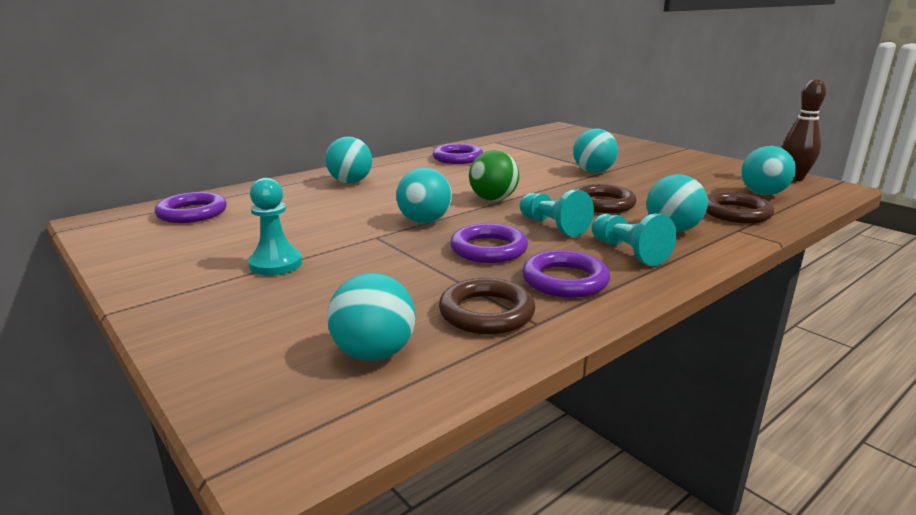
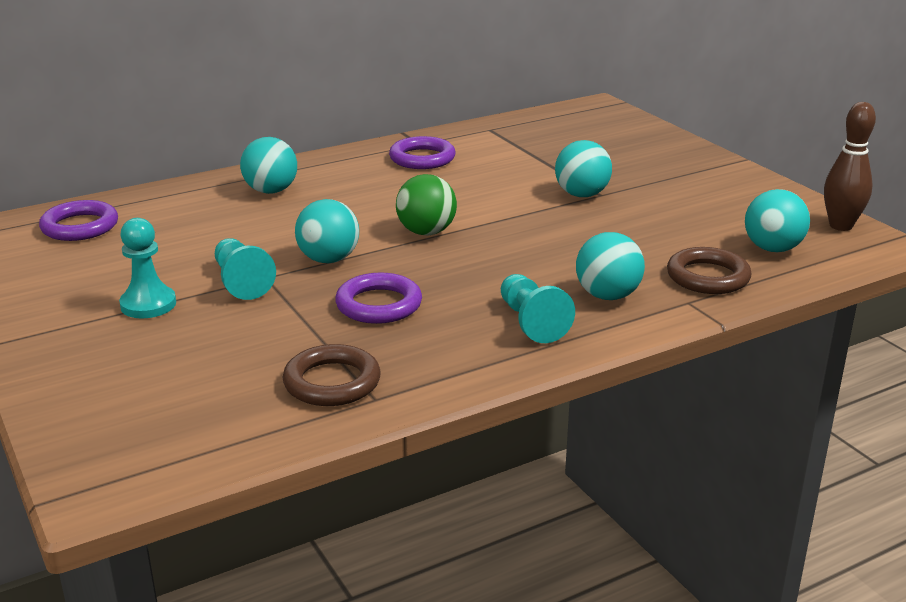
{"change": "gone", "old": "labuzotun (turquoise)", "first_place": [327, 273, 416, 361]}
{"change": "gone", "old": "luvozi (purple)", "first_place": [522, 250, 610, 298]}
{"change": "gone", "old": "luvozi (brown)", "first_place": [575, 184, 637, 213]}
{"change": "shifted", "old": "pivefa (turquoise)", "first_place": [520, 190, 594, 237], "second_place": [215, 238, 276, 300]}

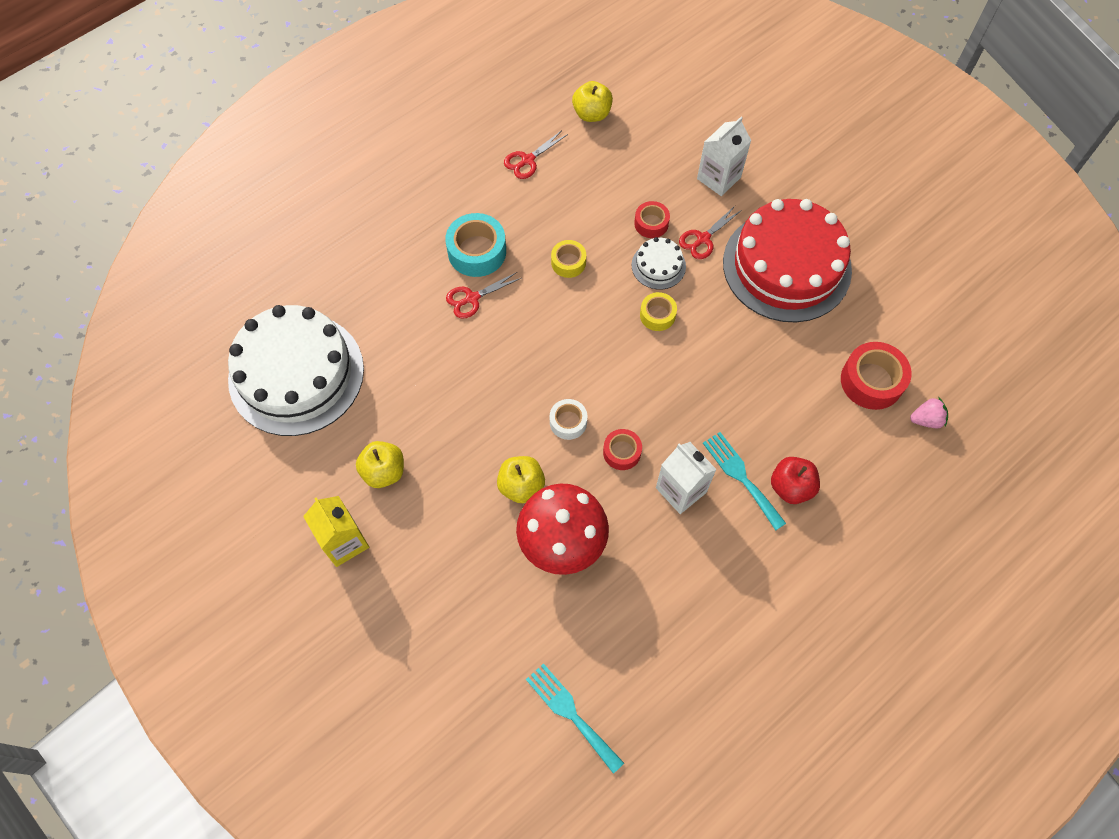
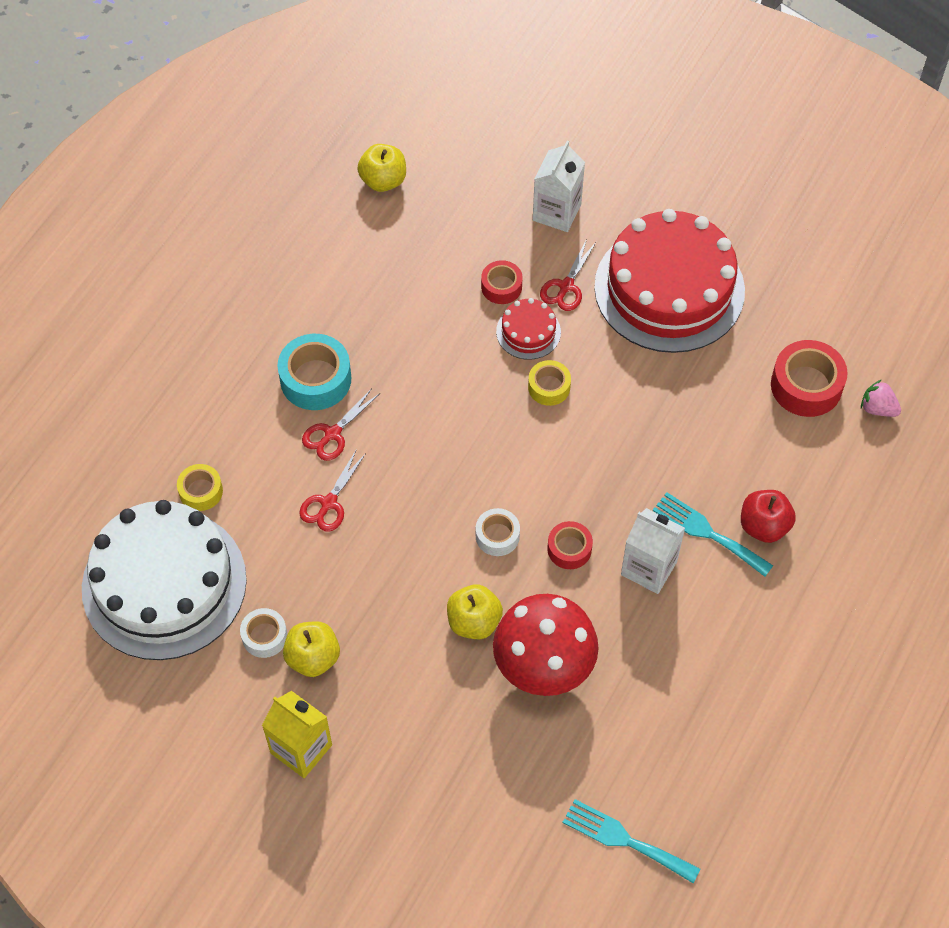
{"change": "new", "new": "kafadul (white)", "second_place": [240, 608, 287, 658]}
{"change": "shifted", "old": "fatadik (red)", "first_place": [504, 130, 568, 179], "second_place": [299, 449, 366, 532]}
{"change": "shifted", "old": "kafadul (yellow)", "first_place": [551, 240, 586, 278], "second_place": [177, 464, 223, 511]}
{"change": "repainted", "old": "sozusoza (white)", "new": "sozusoza (red)", "first_place": [632, 237, 686, 289], "second_place": [496, 298, 561, 360]}
{"change": "rotated", "old": "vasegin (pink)", "first_place": [910, 397, 948, 428], "second_place": [861, 379, 901, 417], "degrees": -120}

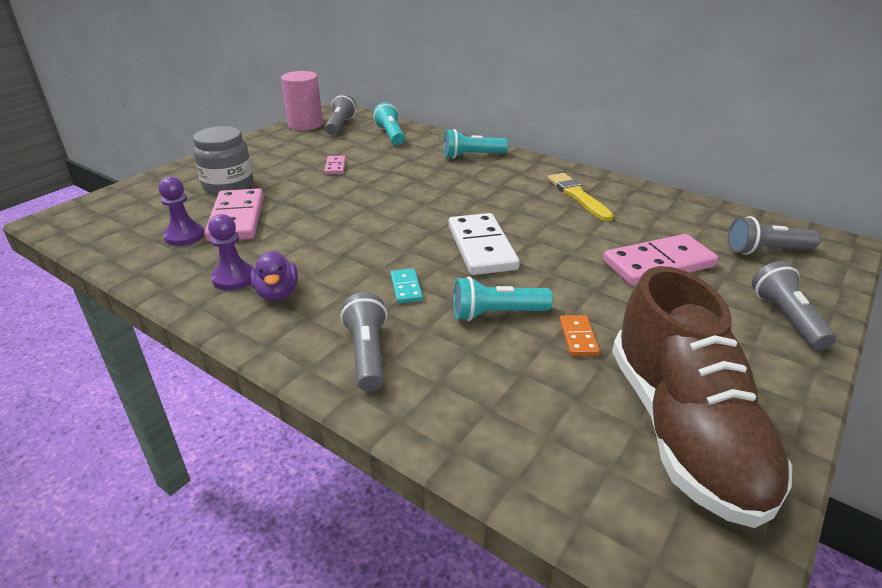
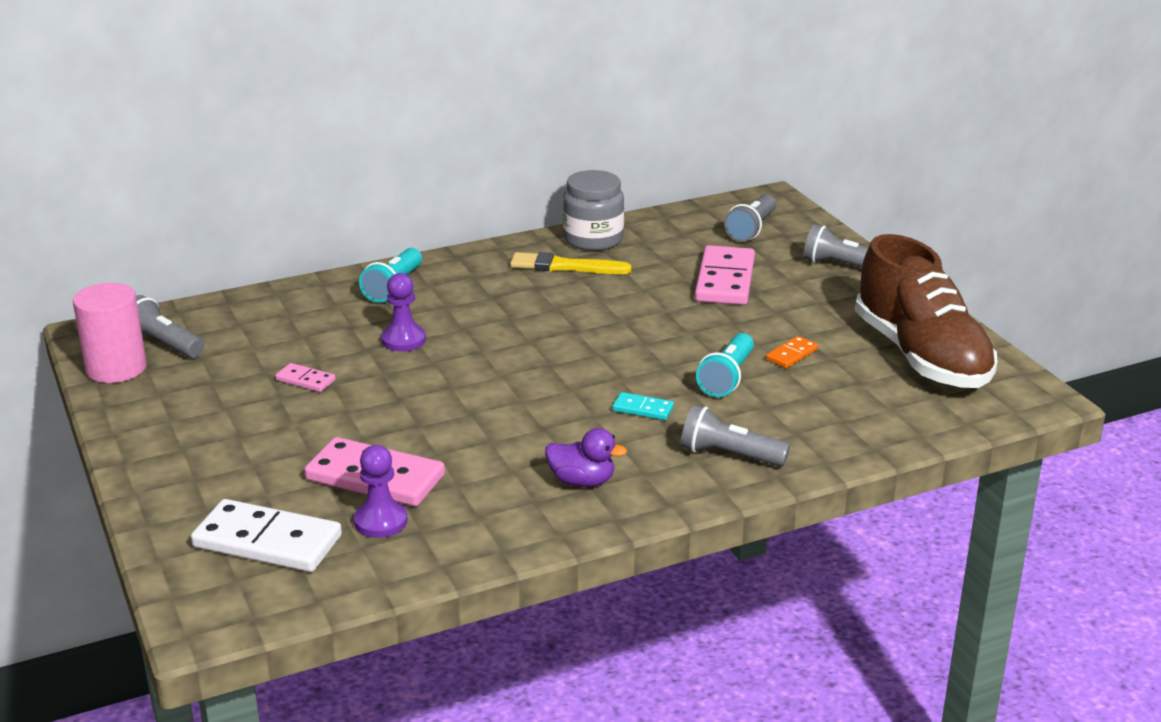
{"change": "gone", "old": "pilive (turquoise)", "first_place": [373, 102, 405, 145]}
{"change": "shifted", "old": "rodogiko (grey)", "first_place": [193, 126, 253, 195], "second_place": [563, 170, 624, 251]}
{"change": "shifted", "old": "pivefa (purple)", "first_place": [208, 214, 254, 290], "second_place": [381, 273, 426, 352]}
{"change": "shifted", "old": "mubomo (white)", "first_place": [449, 213, 520, 275], "second_place": [191, 499, 342, 572]}
{"change": "rotated", "old": "mubomo (orange)", "first_place": [560, 315, 600, 356], "second_place": [766, 336, 818, 368], "degrees": -75}
{"change": "rotated", "old": "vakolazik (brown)", "first_place": [612, 266, 792, 528], "second_place": [855, 234, 997, 388], "degrees": 45}

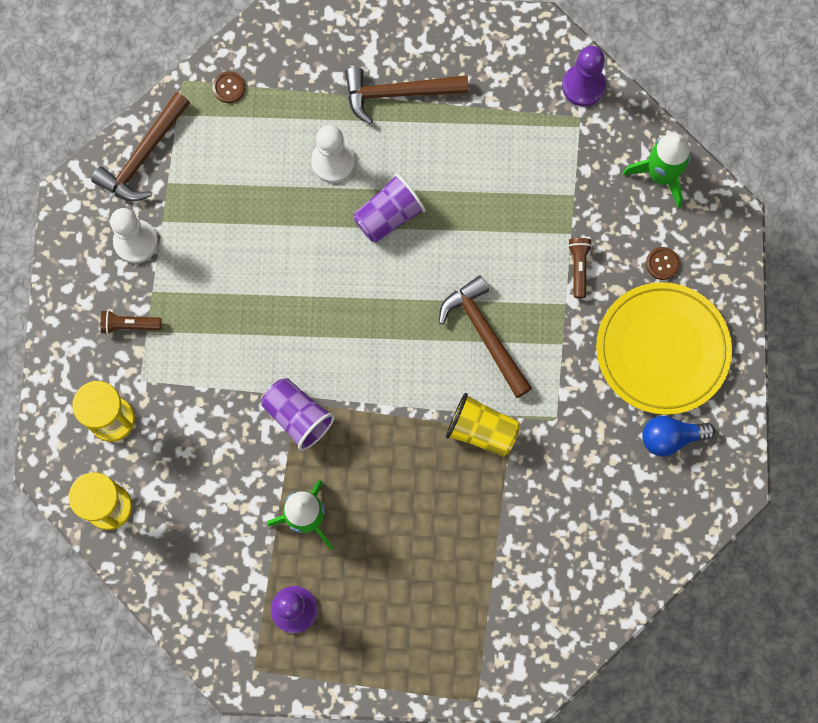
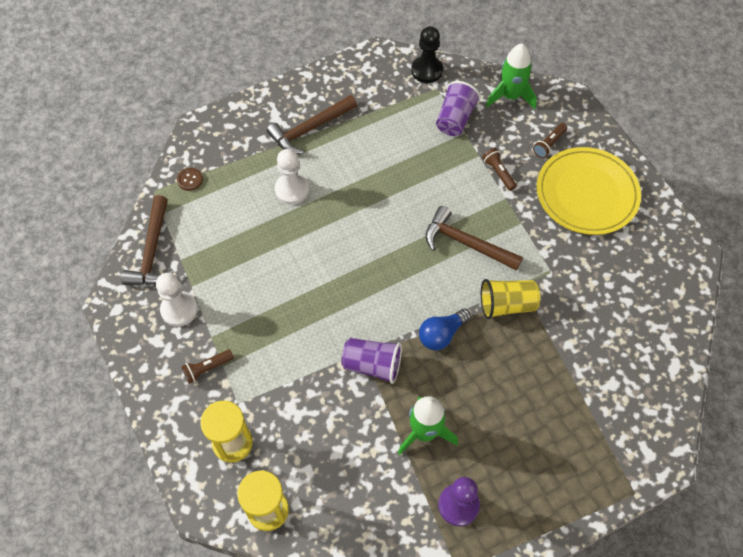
{"change": "shifted", "old": "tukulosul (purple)", "first_place": [353, 173, 426, 243], "second_place": [436, 81, 481, 136]}
{"change": "shifted", "old": "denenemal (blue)", "first_place": [642, 416, 715, 457], "second_place": [419, 308, 471, 350]}
{"change": "swapped", "old": "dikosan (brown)", "new": "pilive (brown)", "first_place": [646, 247, 680, 280], "second_place": [533, 123, 567, 158]}
{"change": "repainted", "old": "pivefa (purple)", "new": "pivefa (black)", "first_place": [562, 46, 606, 107], "second_place": [411, 26, 443, 83]}

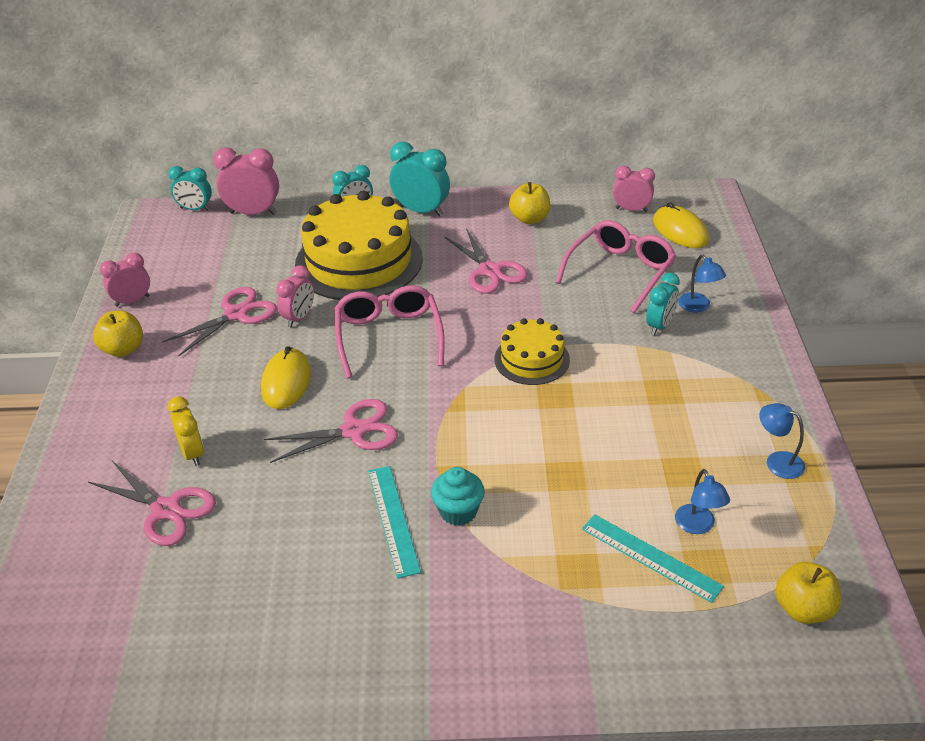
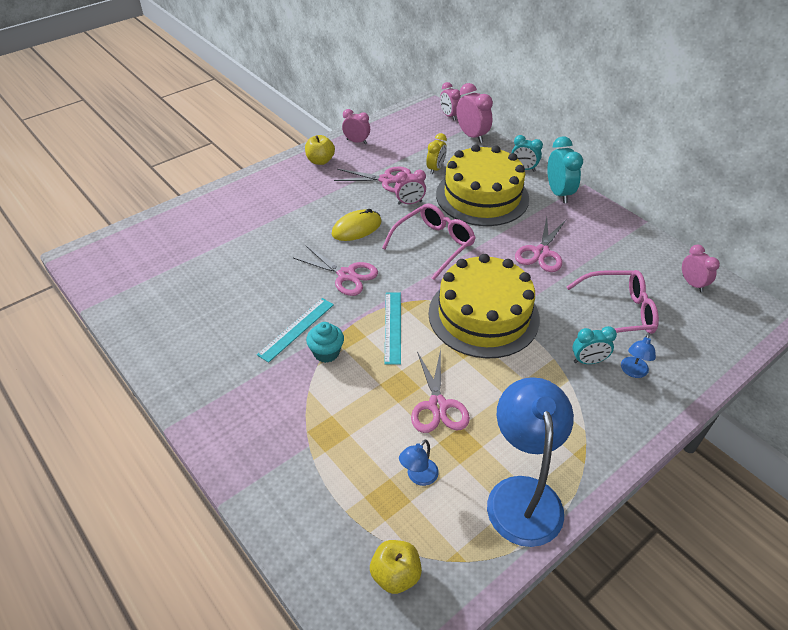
{"change": "gone", "old": "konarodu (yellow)", "first_place": [509, 182, 551, 224]}
{"change": "gone", "old": "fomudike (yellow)", "first_place": [653, 202, 709, 248]}
{"change": "shifted", "old": "fatadik (pink)", "first_place": [88, 461, 216, 546], "second_place": [411, 349, 470, 433]}
{"change": "shifted", "old": "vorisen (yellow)", "first_place": [167, 396, 204, 466], "second_place": [426, 133, 447, 175]}
{"change": "shifted", "old": "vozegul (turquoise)", "first_place": [582, 514, 724, 603], "second_place": [384, 292, 401, 365]}
{"change": "repainted", "old": "vorisen (turquoise)", "new": "vorisen (pink)", "first_place": [168, 166, 212, 211], "second_place": [440, 82, 461, 120]}
{"change": "scaled", "old": "sozusoza (yellow)", "first_place": [494, 318, 570, 385], "second_place": [428, 254, 540, 359], "factor": 1.91}
{"change": "scaled", "old": "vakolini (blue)", "first_place": [759, 403, 805, 479], "second_place": [487, 377, 574, 547], "factor": 2.37}

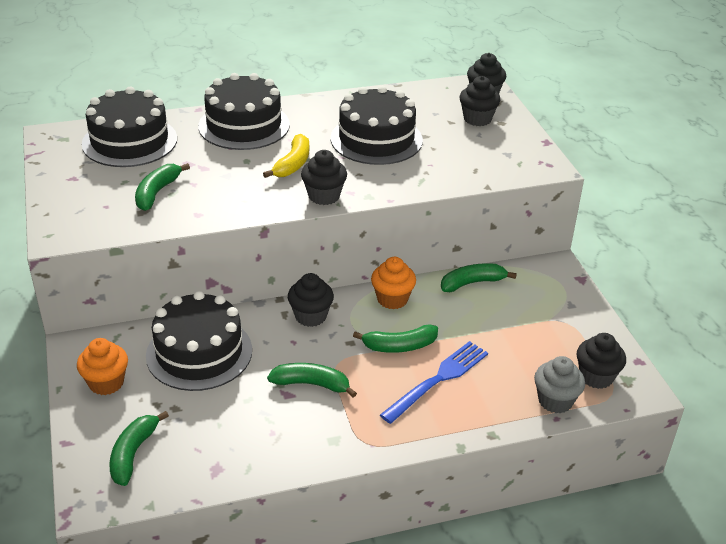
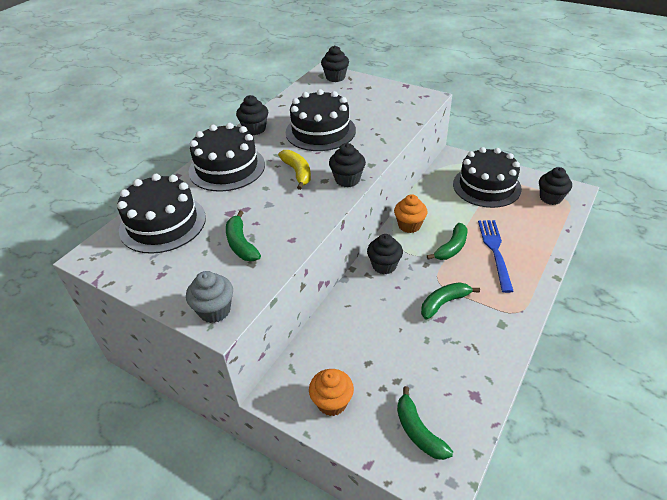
{"change": "gone", "old": "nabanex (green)", "first_place": [441, 263, 517, 292]}
{"change": "shifted", "old": "sozusoza (black)", "first_place": [146, 291, 252, 391], "second_place": [453, 147, 522, 208]}
{"change": "shifted", "old": "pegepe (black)", "first_place": [460, 76, 500, 126], "second_place": [236, 95, 268, 135]}
{"change": "shifted", "old": "pegepe (grey)", "first_place": [534, 356, 585, 414], "second_place": [186, 271, 233, 323]}

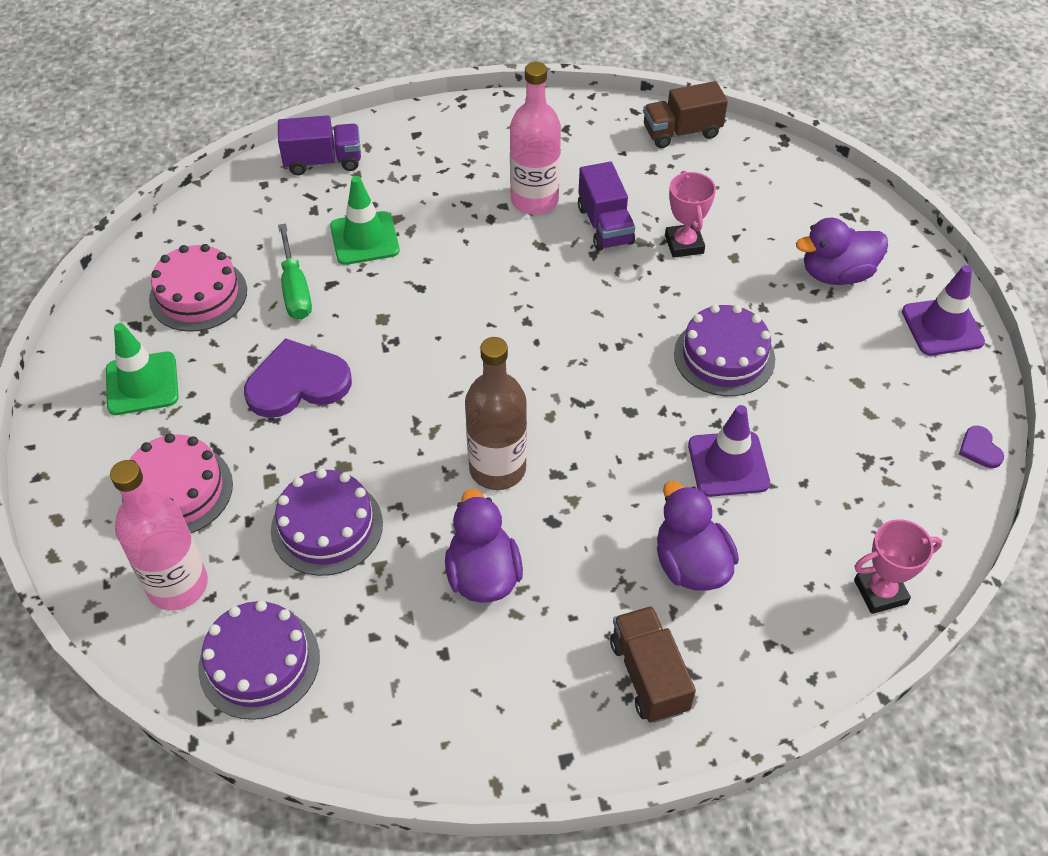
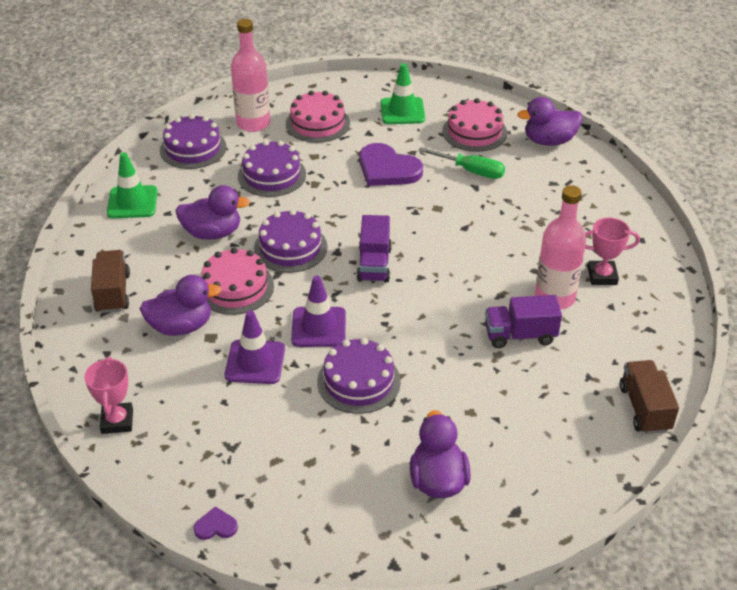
{"change": "new", "new": "sozusoza (pink)", "second_place": [201, 248, 274, 315]}
{"change": "new", "new": "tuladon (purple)", "second_place": [517, 97, 582, 146]}
{"change": "shifted", "old": "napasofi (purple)", "first_place": [278, 115, 361, 175], "second_place": [357, 215, 392, 283]}
{"change": "shifted", "old": "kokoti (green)", "first_place": [330, 176, 400, 265], "second_place": [107, 152, 158, 218]}
{"change": "shifted", "old": "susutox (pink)", "first_place": [665, 171, 716, 258], "second_place": [585, 218, 640, 285]}
{"change": "shifted", "old": "kokoti (purple)", "first_place": [902, 265, 985, 356], "second_place": [291, 276, 346, 347]}
{"change": "swapped", "old": "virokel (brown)", "new": "sozusoza (purple)", "first_place": [465, 337, 527, 490], "second_place": [254, 209, 328, 273]}
{"change": "rotated", "old": "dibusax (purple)", "first_place": [244, 338, 352, 418], "second_place": [359, 143, 423, 186], "degrees": 135}
{"change": "rotated", "old": "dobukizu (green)", "first_place": [278, 223, 312, 320], "second_place": [418, 147, 505, 179], "degrees": -150}
{"change": "rotated", "old": "napasofi (brown)", "first_place": [610, 606, 696, 723], "second_place": [91, 250, 130, 313], "degrees": -90}

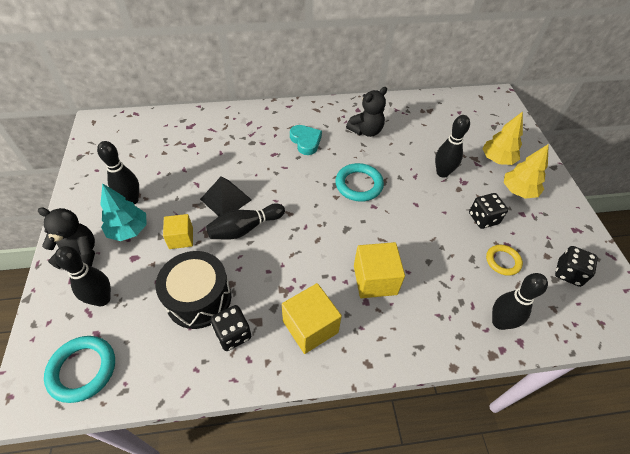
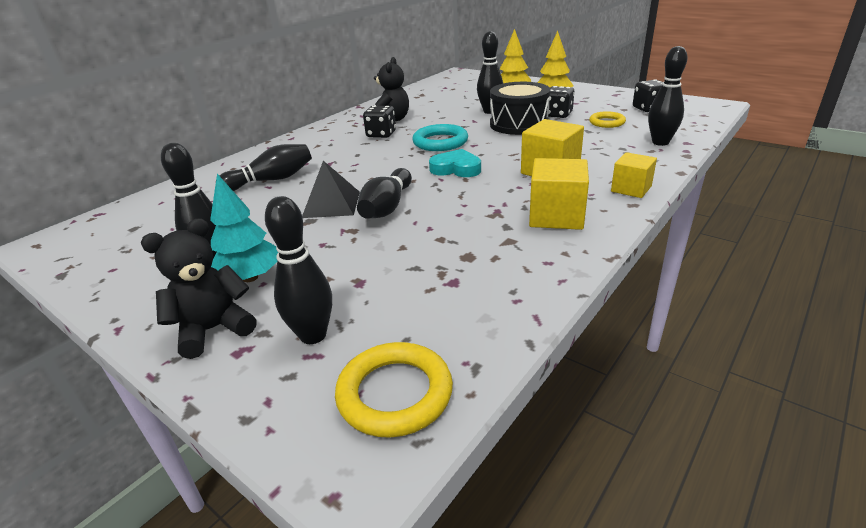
{"change": "new", "new": "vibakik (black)", "second_place": [220, 144, 312, 191]}
{"change": "shifted", "old": "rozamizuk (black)", "first_place": [155, 251, 231, 329], "second_place": [490, 82, 550, 135]}
{"change": "shifted", "old": "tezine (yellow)", "first_place": [163, 214, 193, 249], "second_place": [611, 152, 657, 198]}
{"change": "shifted", "old": "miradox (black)", "first_place": [210, 305, 251, 351], "second_place": [363, 105, 396, 138]}
{"change": "shifted", "old": "dibusax (turquoise)", "first_place": [290, 125, 322, 155], "second_place": [429, 149, 481, 177]}
{"change": "repainted", "old": "luvozi (turquoise)", "new": "luvozi (yellow)", "first_place": [44, 336, 115, 403], "second_place": [335, 342, 453, 438]}

